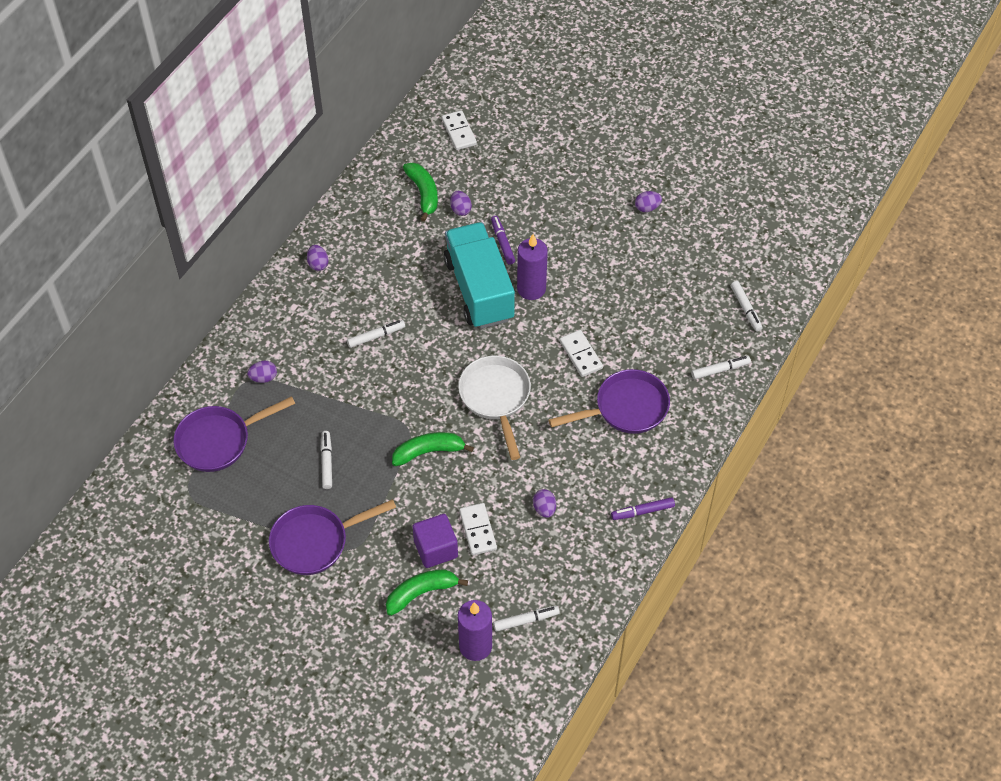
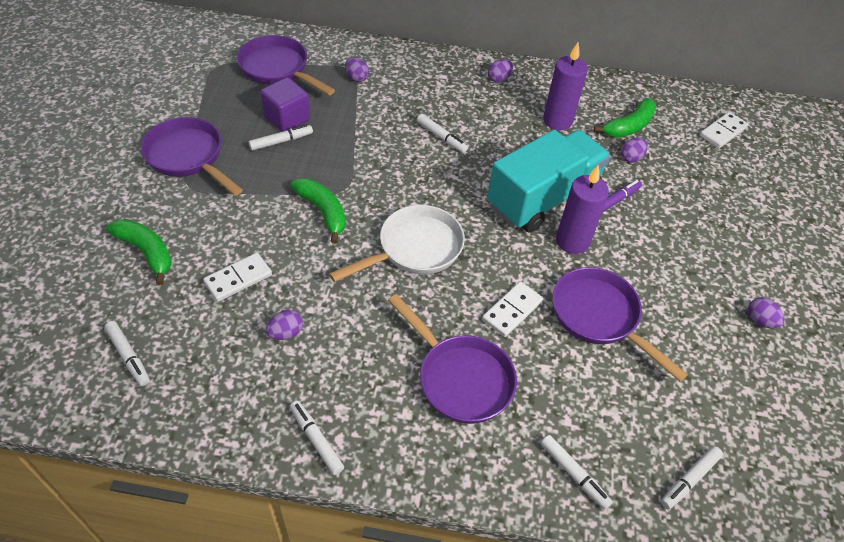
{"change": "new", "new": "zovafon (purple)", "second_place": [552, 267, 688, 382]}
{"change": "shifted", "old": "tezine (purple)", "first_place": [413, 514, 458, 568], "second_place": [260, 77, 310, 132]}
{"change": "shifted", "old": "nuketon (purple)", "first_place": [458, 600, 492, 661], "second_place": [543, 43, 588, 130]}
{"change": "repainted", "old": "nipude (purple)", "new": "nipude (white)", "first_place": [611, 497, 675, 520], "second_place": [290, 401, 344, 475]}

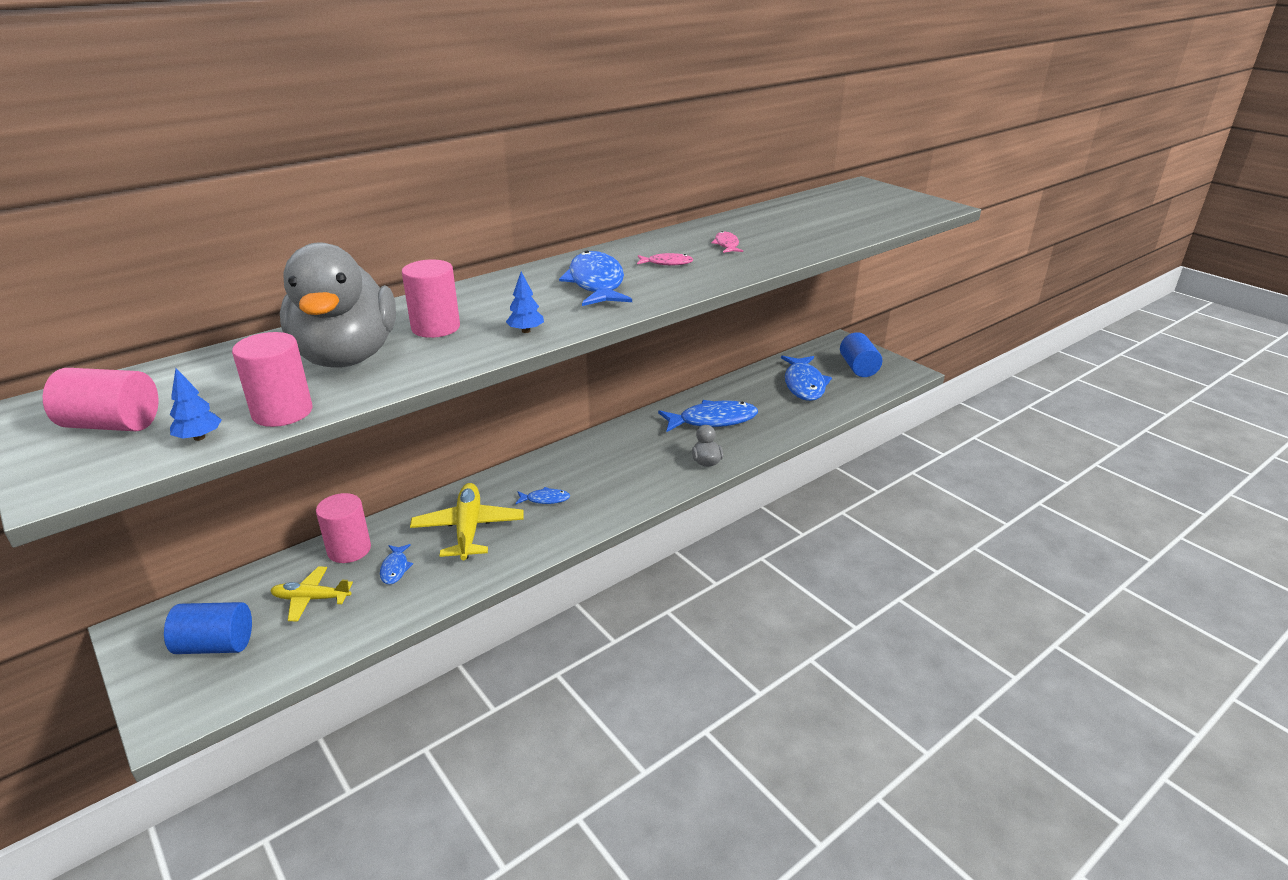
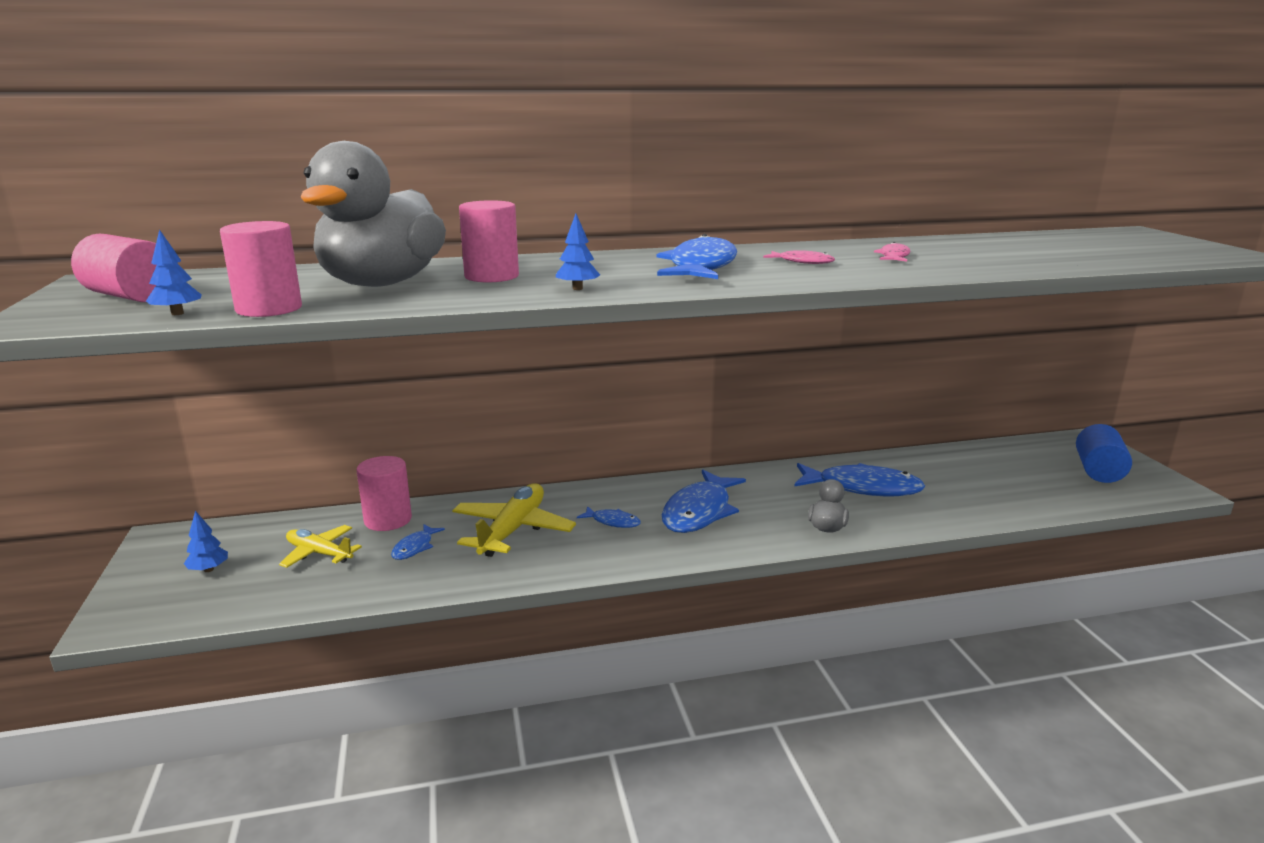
{"change": "shifted", "old": "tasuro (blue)", "first_place": [781, 356, 832, 401], "second_place": [662, 470, 746, 533]}
{"change": "swapped", "old": "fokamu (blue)", "new": "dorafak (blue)", "first_place": [164, 602, 252, 654], "second_place": [184, 511, 228, 572]}

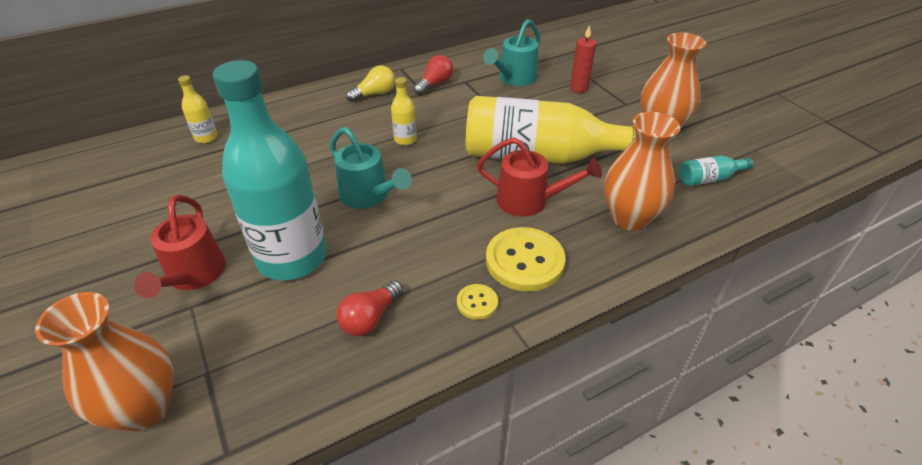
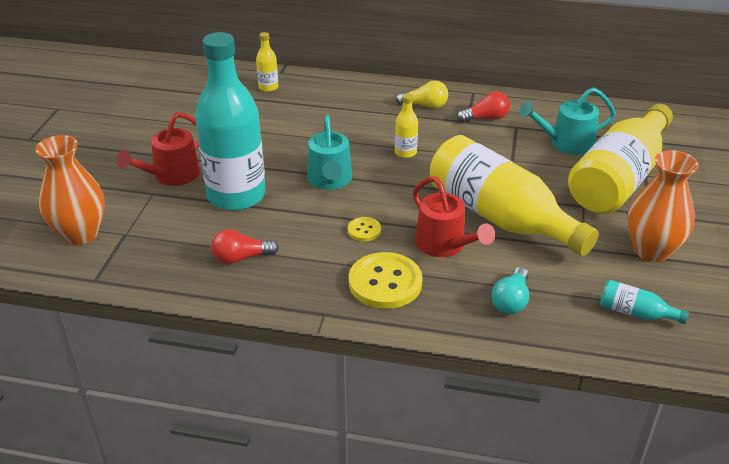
{"change": "shifted", "old": "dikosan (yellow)", "first_place": [457, 284, 498, 320], "second_place": [348, 217, 381, 241]}
{"change": "swapped", "old": "nuketon (red)", "new": "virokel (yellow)", "first_place": [570, 25, 596, 93], "second_place": [568, 104, 673, 214]}
{"change": "swapped", "old": "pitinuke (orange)", "new": "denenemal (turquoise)", "first_place": [604, 112, 680, 231], "second_place": [492, 267, 529, 314]}

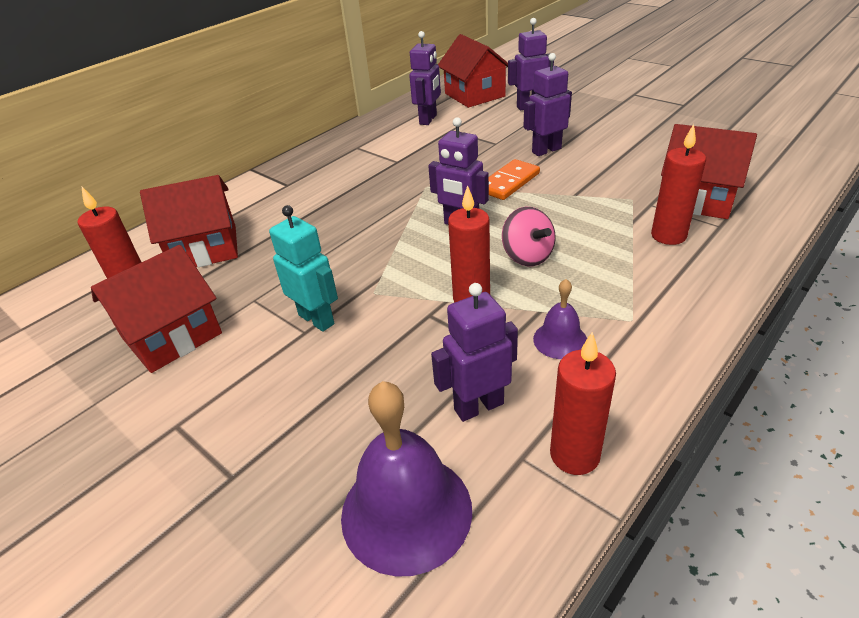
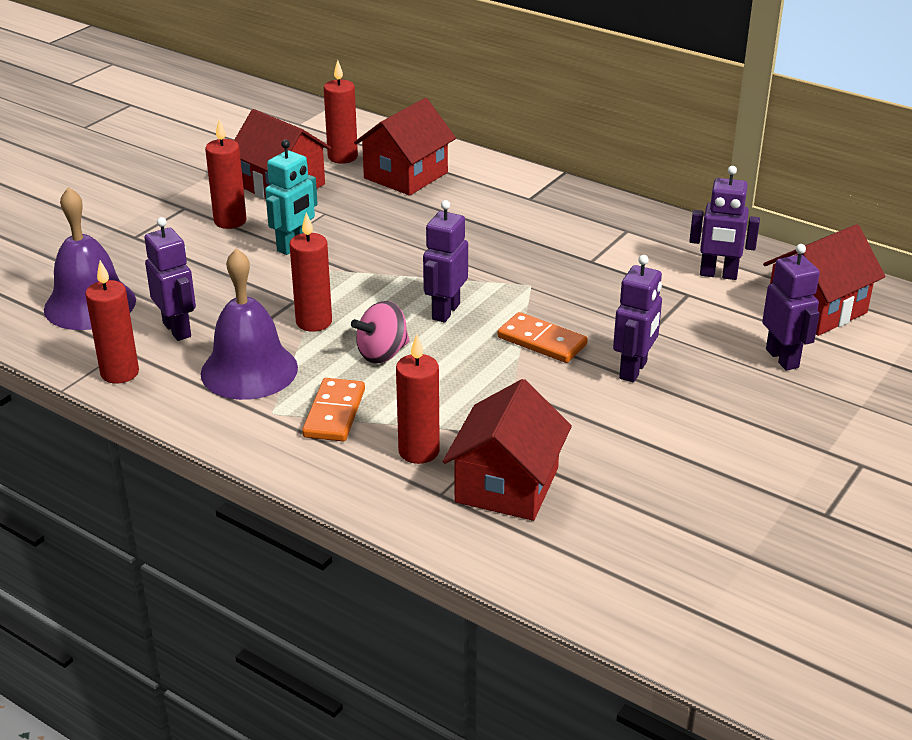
{"change": "new", "new": "nuketon (red)", "second_place": [205, 119, 247, 229]}
{"change": "new", "new": "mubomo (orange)", "second_place": [302, 378, 365, 442]}
{"change": "rotated", "old": "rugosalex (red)", "first_place": [140, 175, 238, 267], "second_place": [354, 98, 456, 196], "degrees": 60}
{"change": "rotated", "old": "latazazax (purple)", "first_place": [524, 53, 572, 156], "second_place": [613, 255, 662, 382], "degrees": 60}
{"change": "scaled", "old": "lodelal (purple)", "first_place": [533, 279, 587, 359], "second_place": [201, 248, 298, 400], "factor": 1.94}

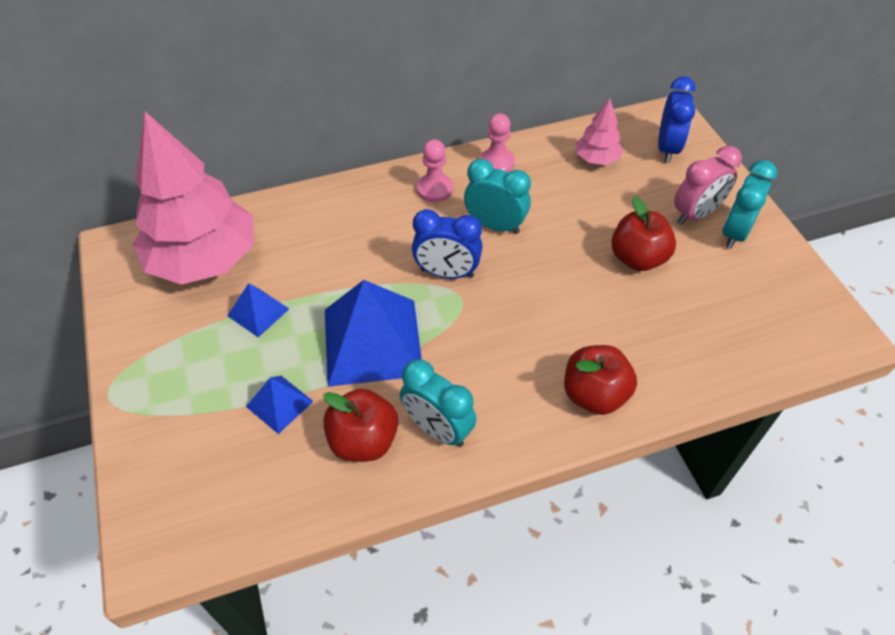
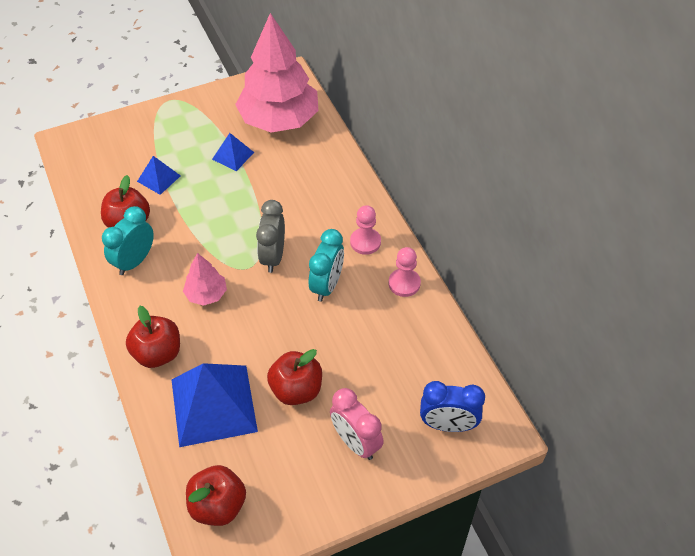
{"change": "gone", "old": "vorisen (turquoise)", "first_place": [722, 160, 777, 249]}
{"change": "new", "new": "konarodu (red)", "second_place": [186, 465, 246, 526]}
{"change": "shifted", "old": "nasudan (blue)", "first_place": [325, 280, 422, 387], "second_place": [172, 363, 258, 447]}
{"change": "shifted", "old": "dorafak (pink)", "first_place": [576, 98, 623, 165], "second_place": [183, 253, 227, 306]}
{"change": "repainted", "old": "vorisen (blue)", "new": "vorisen (grey)", "first_place": [412, 209, 483, 279], "second_place": [256, 200, 285, 273]}

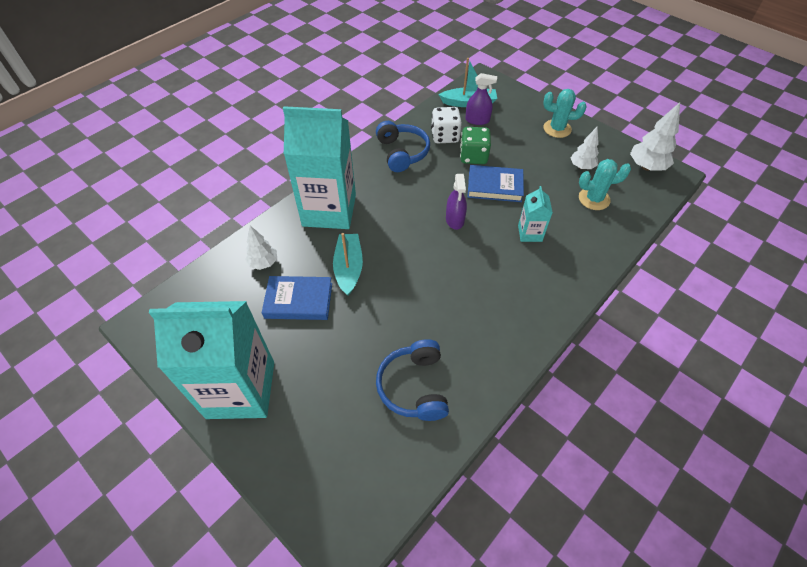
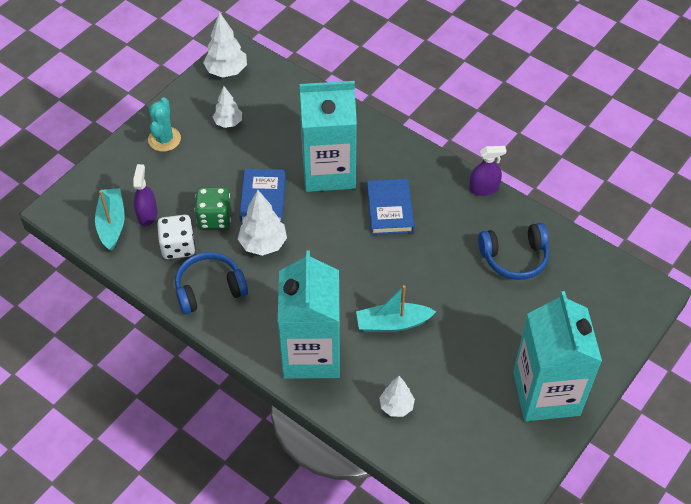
{"change": "gone", "old": "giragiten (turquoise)", "first_place": [579, 159, 631, 210]}
{"change": "new", "new": "dorafak (white)", "second_place": [238, 190, 287, 256]}
{"change": "shifted", "old": "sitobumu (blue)", "first_place": [262, 276, 332, 320], "second_place": [367, 179, 414, 235]}
{"change": "shifted", "old": "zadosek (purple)", "first_place": [446, 174, 467, 230], "second_place": [469, 146, 506, 196]}
{"change": "scaled", "old": "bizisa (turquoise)", "first_place": [518, 186, 553, 242], "second_place": [299, 81, 357, 192], "factor": 2.25}

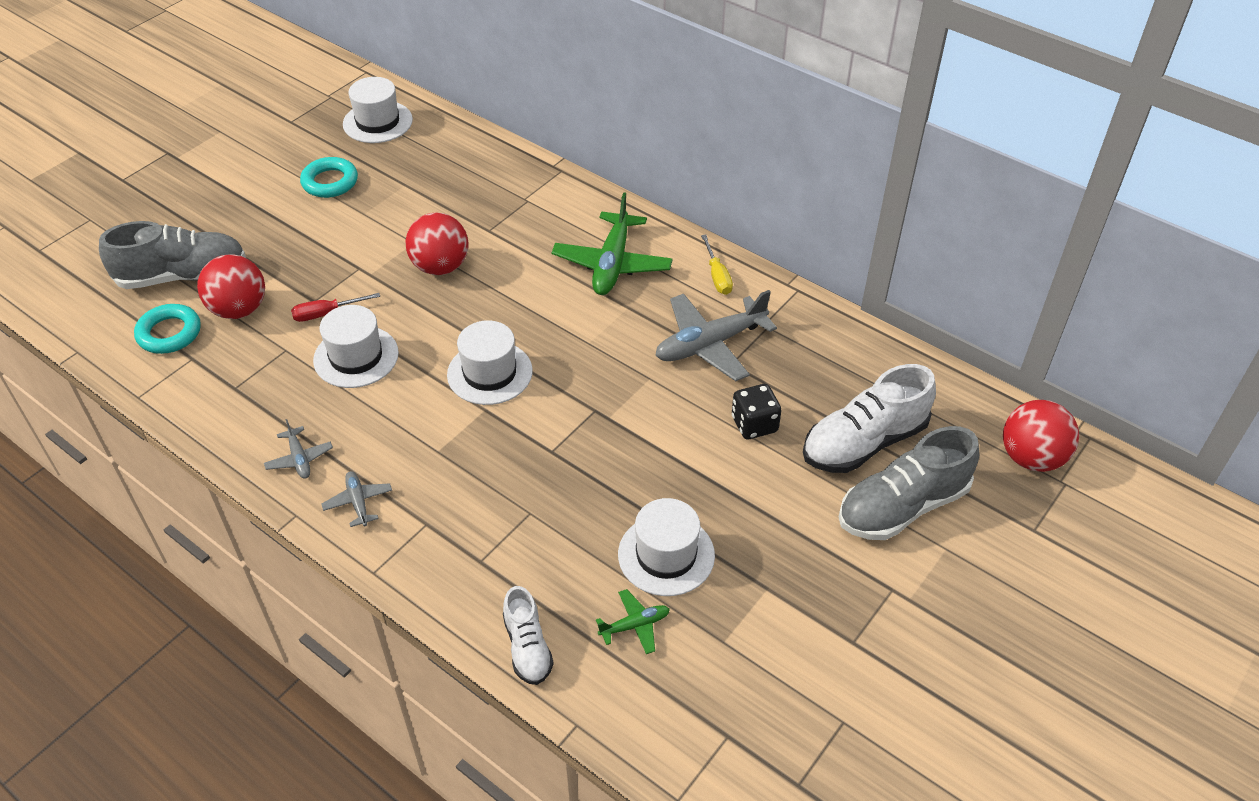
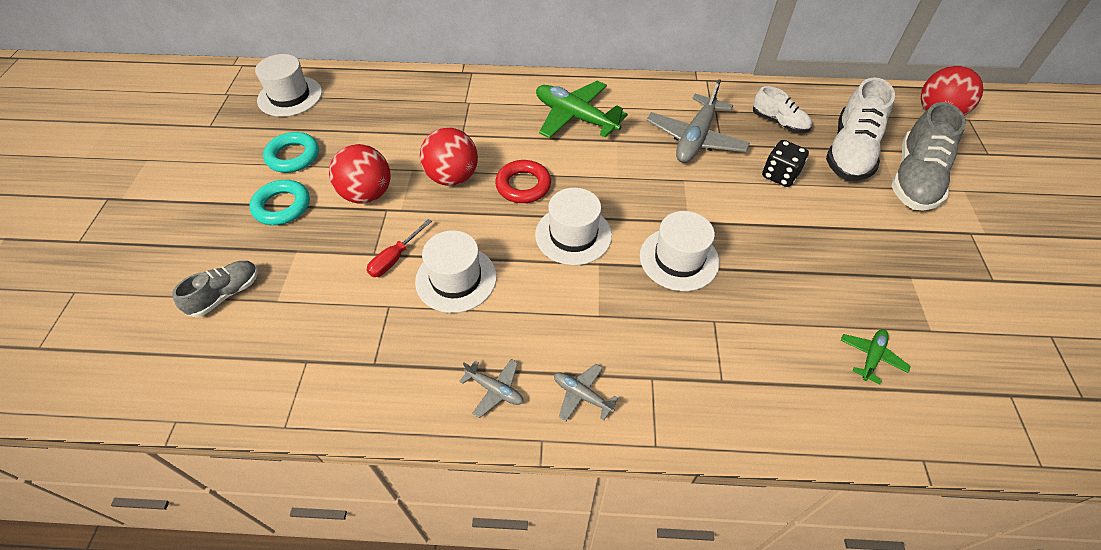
{"change": "gone", "old": "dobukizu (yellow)", "first_place": [701, 234, 733, 295]}
{"change": "new", "new": "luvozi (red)", "second_place": [495, 160, 551, 203]}
{"change": "shifted", "old": "luvozi (turquoise)", "first_place": [134, 304, 201, 354], "second_place": [249, 180, 310, 225]}
{"change": "shifted", "old": "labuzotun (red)", "first_place": [197, 255, 265, 319], "second_place": [329, 144, 391, 204]}
{"change": "shifted", "old": "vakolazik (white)", "first_place": [503, 586, 554, 685], "second_place": [753, 86, 812, 133]}
{"change": "shifted", "old": "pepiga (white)", "first_place": [618, 498, 715, 596], "second_place": [640, 211, 719, 291]}
{"change": "rotated", "old": "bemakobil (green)", "first_place": [552, 192, 673, 295], "second_place": [536, 81, 628, 138], "degrees": 150}
{"change": "scaled", "old": "vakolazik (grey)", "first_place": [99, 221, 246, 289], "second_place": [172, 261, 258, 317], "factor": 0.57}

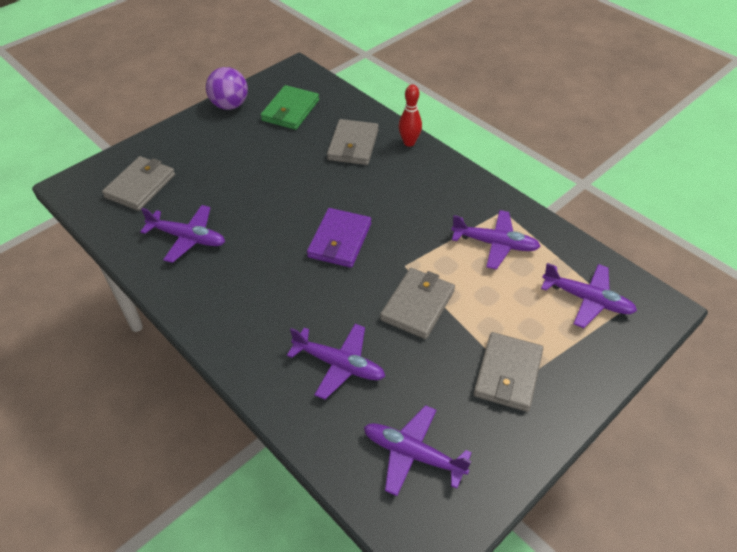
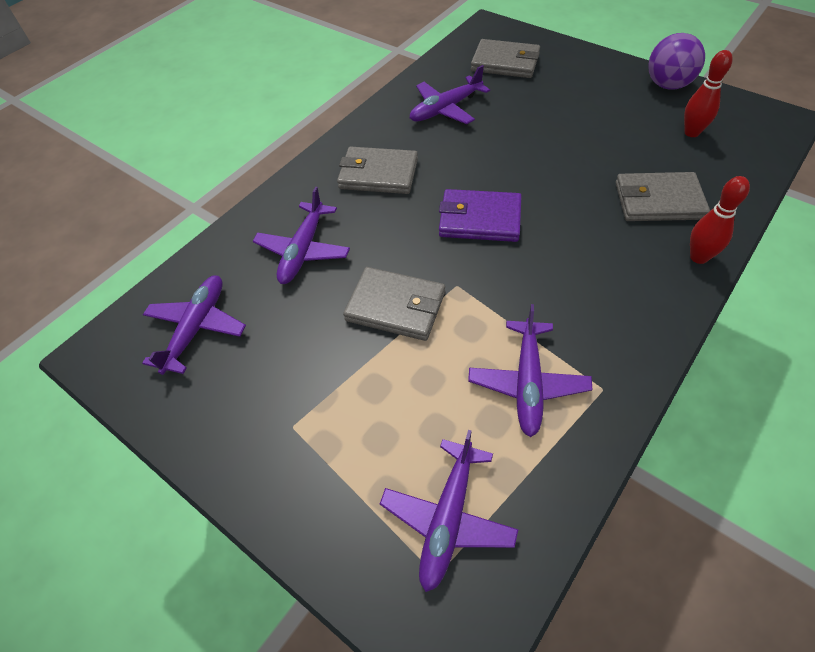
{"change": "shifted", "old": "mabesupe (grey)", "first_place": [473, 332, 543, 412], "second_place": [337, 147, 418, 194]}
{"change": "swapped", "old": "mabesupe (green)", "new": "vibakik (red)", "first_place": [261, 85, 319, 130], "second_place": [684, 50, 733, 137]}
{"change": "rotated", "old": "bemakobil (purple)", "first_place": [140, 205, 225, 263], "second_place": [410, 65, 490, 124], "degrees": 45}

